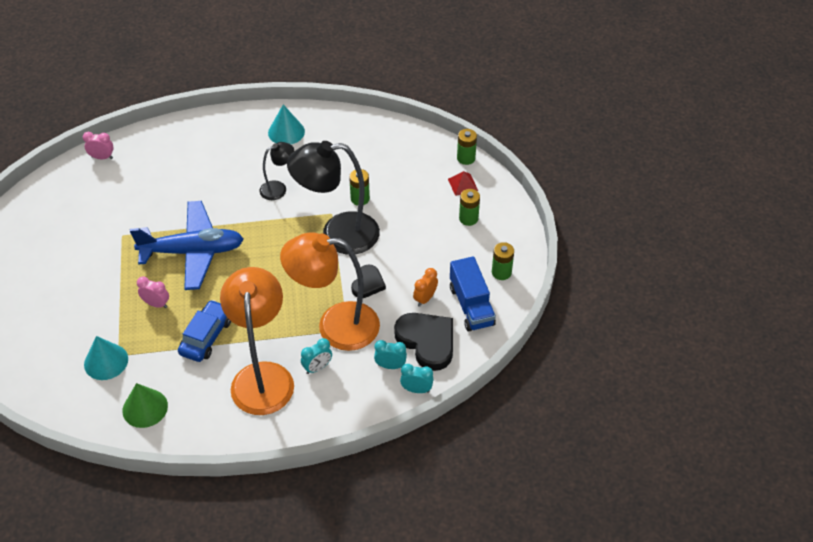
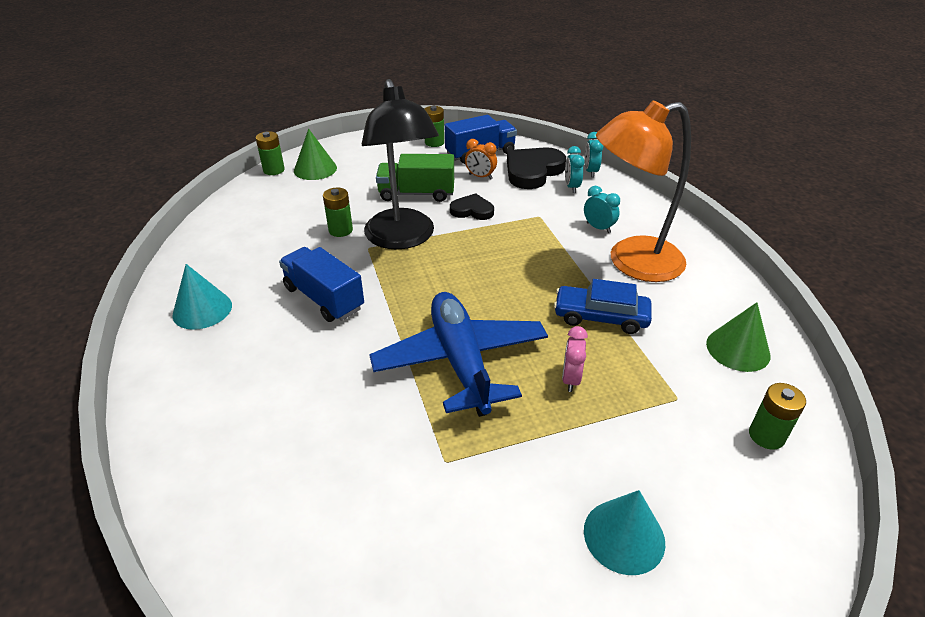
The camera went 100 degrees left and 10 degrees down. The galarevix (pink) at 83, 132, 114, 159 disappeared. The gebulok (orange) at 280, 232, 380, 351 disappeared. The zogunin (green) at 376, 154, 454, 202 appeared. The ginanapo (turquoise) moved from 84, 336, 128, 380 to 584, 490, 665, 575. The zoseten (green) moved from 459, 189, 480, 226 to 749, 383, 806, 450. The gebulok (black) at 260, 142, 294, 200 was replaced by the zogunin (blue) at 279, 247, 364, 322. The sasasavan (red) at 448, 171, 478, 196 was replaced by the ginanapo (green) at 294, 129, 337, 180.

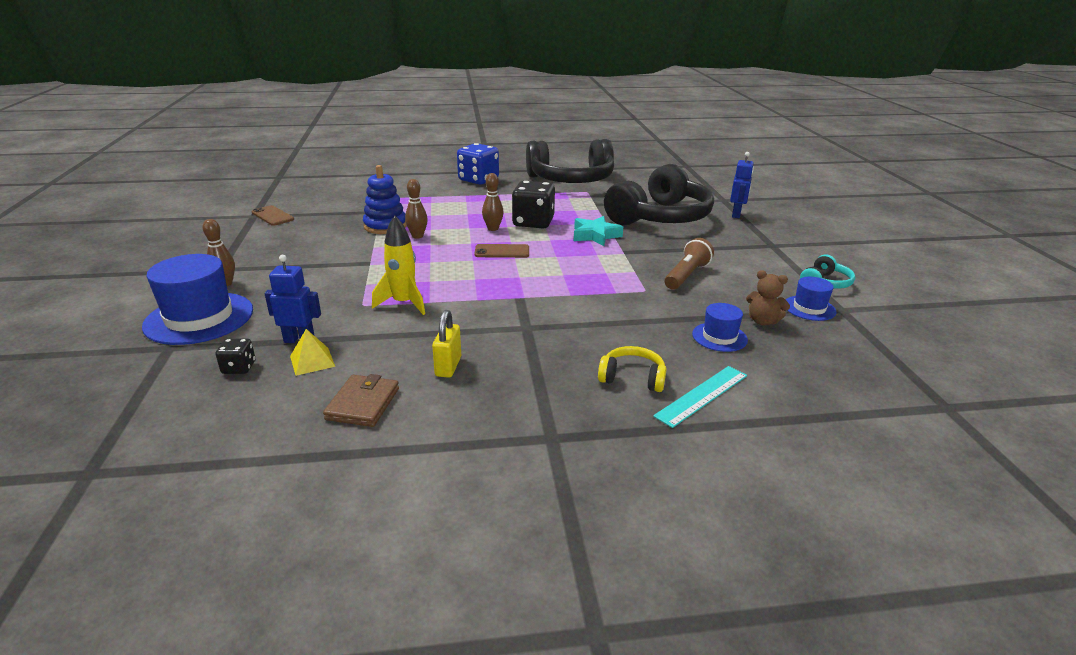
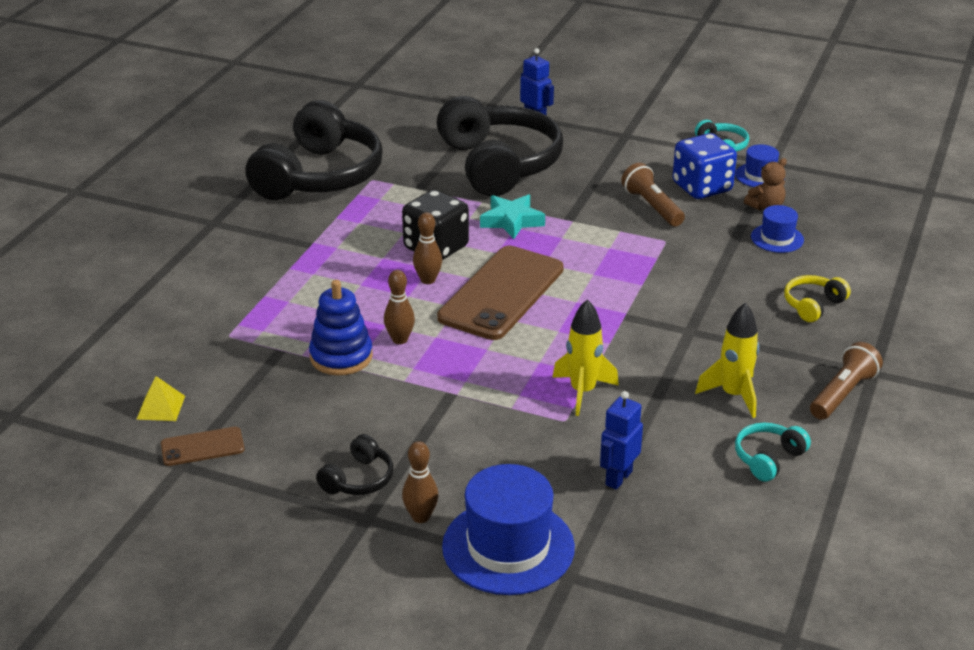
The camera went 60 degrees left and 5 degrees up. The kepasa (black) at 216, 338, 255, 374 disappeared. The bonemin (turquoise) at 653, 366, 747, 428 disappeared. The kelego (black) at 316, 434, 393, 495 appeared. The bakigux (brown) at 810, 342, 883, 420 appeared. The sasasavan (yellow) moved from 290, 329, 335, 376 to 136, 376, 185, 421. The kepasa (blue) moved from 457, 143, 499, 185 to 673, 133, 737, 199. The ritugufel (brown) at 323, 374, 399, 427 was replaced by the kelego (turquoise) at 735, 422, 811, 482. The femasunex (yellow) at 432, 310, 461, 378 was replaced by the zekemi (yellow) at 695, 303, 759, 418. The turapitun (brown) at 474, 244, 529, 258 changed to 2.12 times the size.

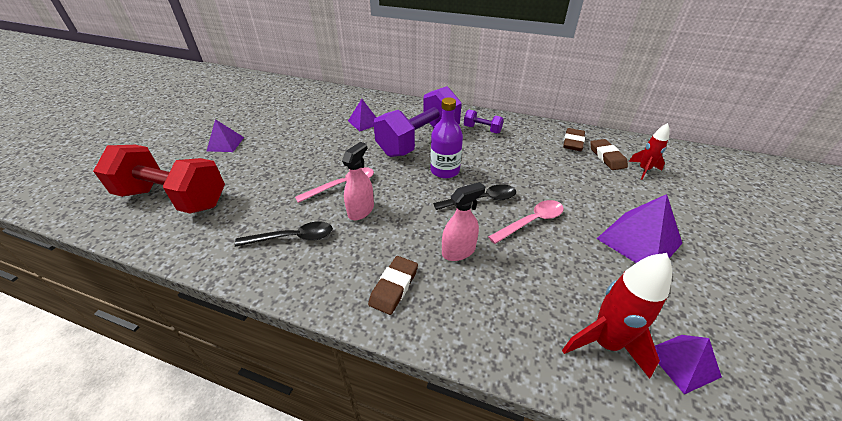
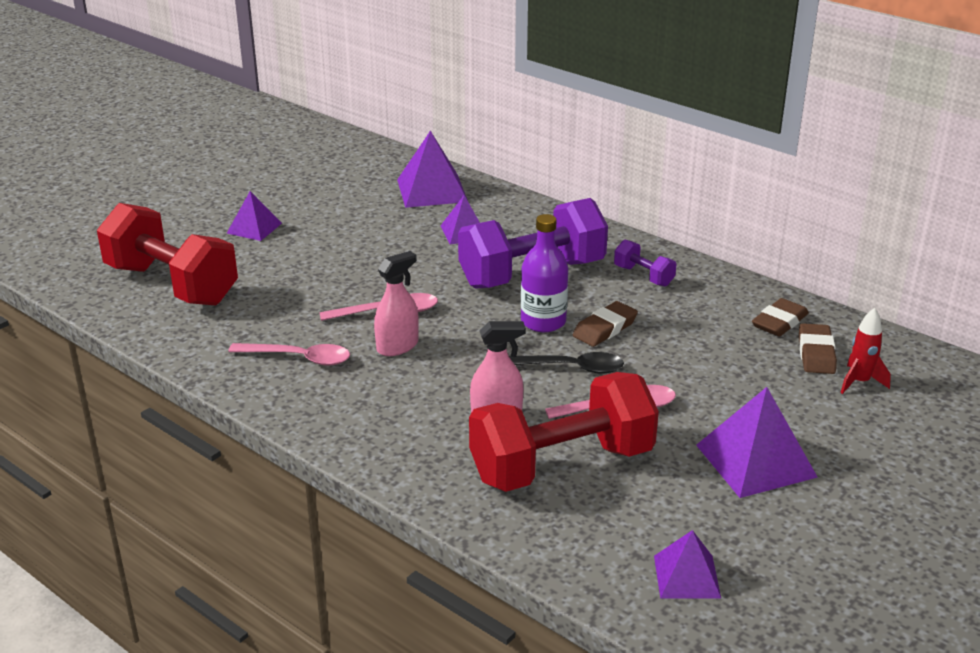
The camera went 20 degrees right and 10 degrees down. The zekemi (red) at 562, 253, 672, 379 disappeared. The sasasavan (purple) at 397, 131, 468, 208 appeared. The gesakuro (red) at 469, 372, 659, 492 appeared. The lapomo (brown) moved from 368, 256, 418, 315 to 573, 301, 638, 347. The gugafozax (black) at 235, 221, 333, 247 became the gugafozax (pink) at 228, 343, 350, 366.

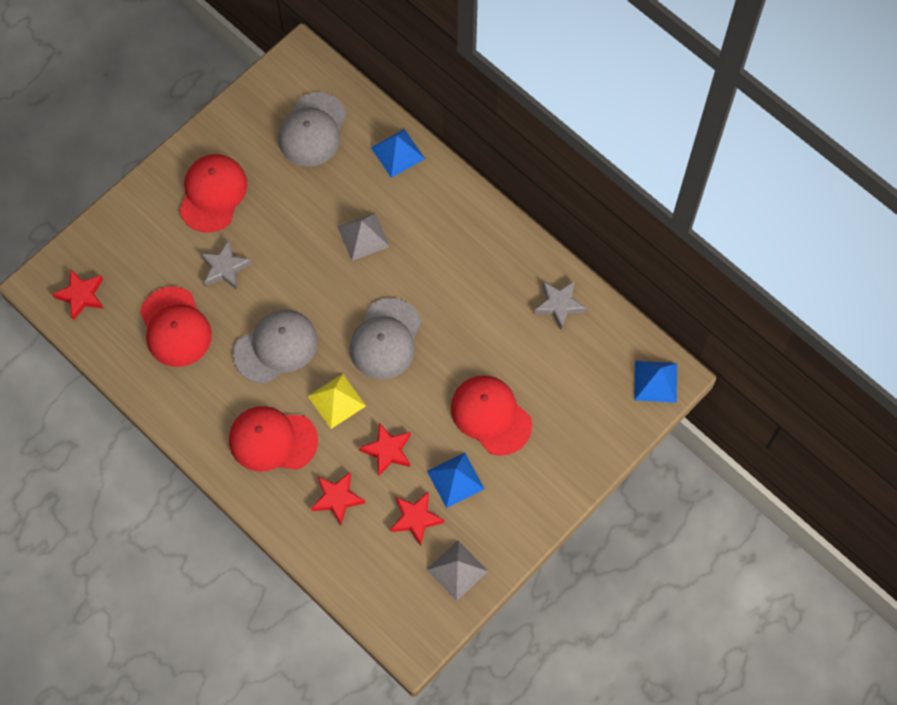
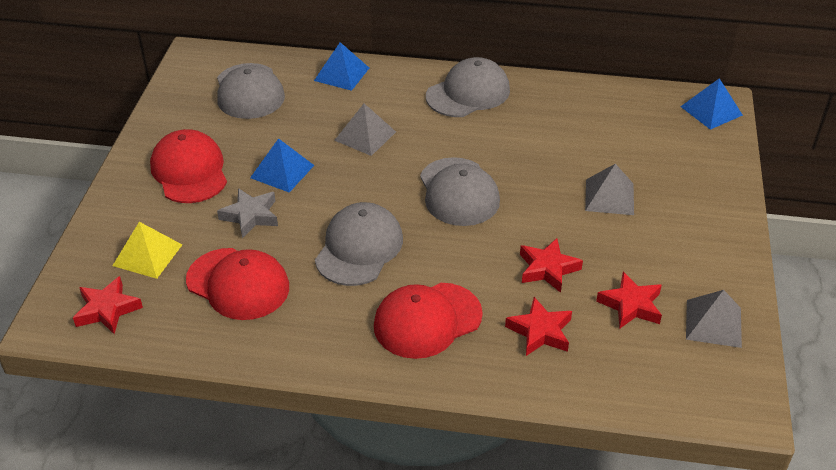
The camera went 35 degrees left and 25 degrees down. The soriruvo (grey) at 534, 281, 587, 329 disappeared. The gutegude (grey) at 426, 57, 510, 117 appeared. The sasasavan (yellow) moved from 308, 374, 366, 429 to 113, 222, 182, 279. The sasasavan (blue) moved from 427, 453, 484, 508 to 250, 138, 314, 193. The gutegude (red) at 451, 376, 532, 456 was replaced by the sasasavan (grey) at 585, 164, 634, 215.

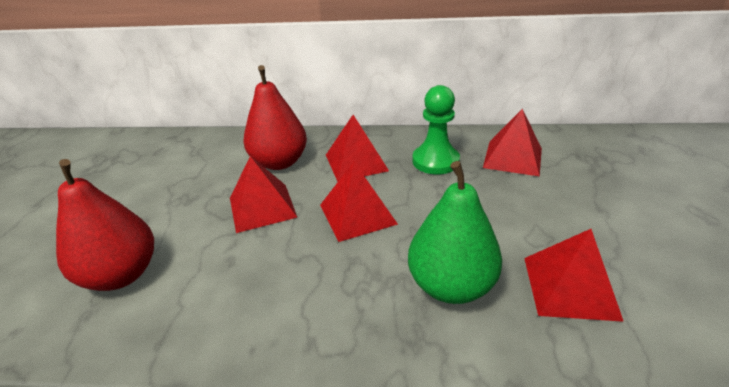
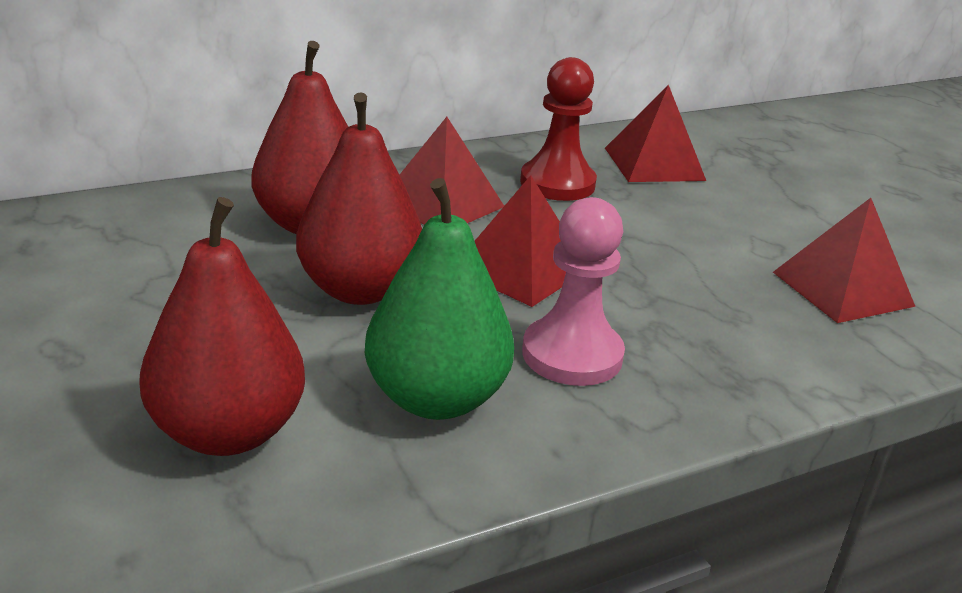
The camera went 35 degrees left and 5 degrees down. The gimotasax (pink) at 522, 197, 625, 386 appeared. The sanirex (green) moved from 408, 161, 502, 304 to 365, 178, 514, 420. The sasasavan (red) at 230, 156, 298, 233 was replaced by the sanirex (red) at 296, 92, 422, 305. The gimotasax (green) at 412, 85, 460, 175 became the gimotasax (red) at 520, 57, 597, 201.

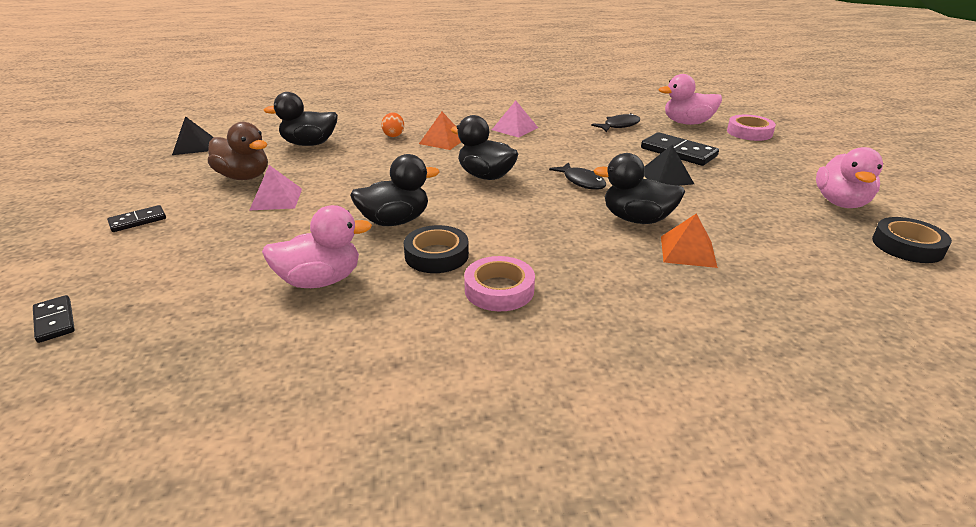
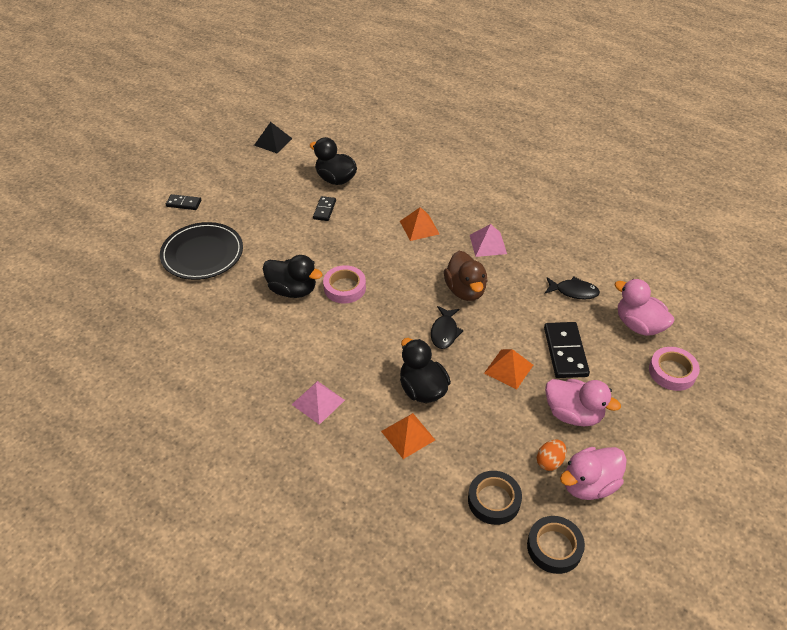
The camera went 45 degrees right and 15 degrees up. The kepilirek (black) at 451, 115, 518, 180 disappeared. The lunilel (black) at 160, 222, 243, 280 appeared. The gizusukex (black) moved from 33, 295, 75, 343 to 313, 196, 336, 221. The kepilirek (brown) moved from 208, 122, 268, 180 to 444, 251, 487, 301. The sasasavan (pink) moved from 250, 165, 302, 210 to 291, 381, 345, 425. The kepilirek (pink) moved from 262, 205, 372, 288 to 545, 379, 621, 426. The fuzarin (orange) moved from 381, 112, 404, 137 to 537, 440, 566, 471. The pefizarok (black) moved from 404, 225, 469, 273 to 468, 471, 522, 525. The pefizarok (pink) moved from 464, 256, 535, 311 to 323, 265, 366, 304. The sasasavan (black) at 644, 145, 694, 186 became the sasasavan (orange) at 484, 349, 533, 390.

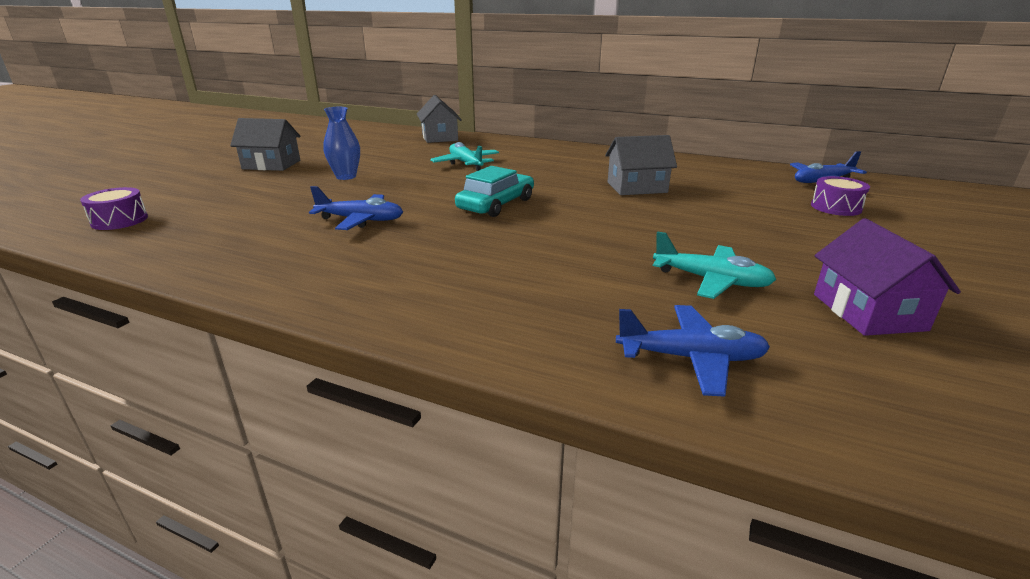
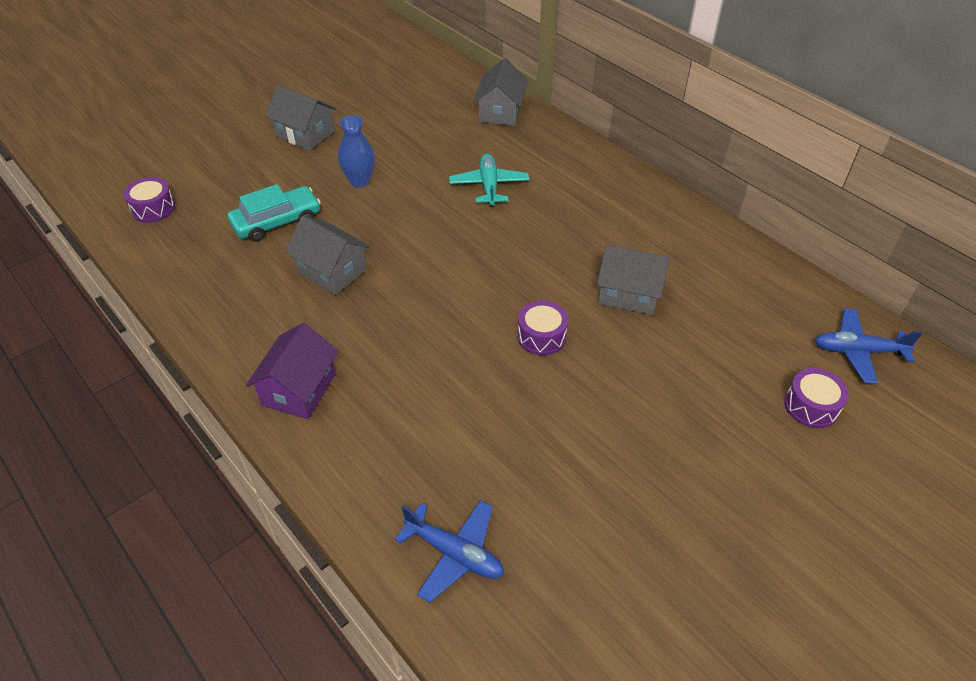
The camera went 25 degrees right and 20 degrees up. The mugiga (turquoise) at 653, 231, 776, 299 disappeared. The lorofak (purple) at 517, 300, 568, 356 appeared. The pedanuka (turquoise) moved from 455, 166, 534, 217 to 227, 184, 321, 242. The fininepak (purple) moved from 814, 218, 961, 336 to 246, 323, 339, 419. The mugiga (blue) at 309, 186, 403, 230 was replaced by the fininepak (grey) at 285, 216, 370, 295.

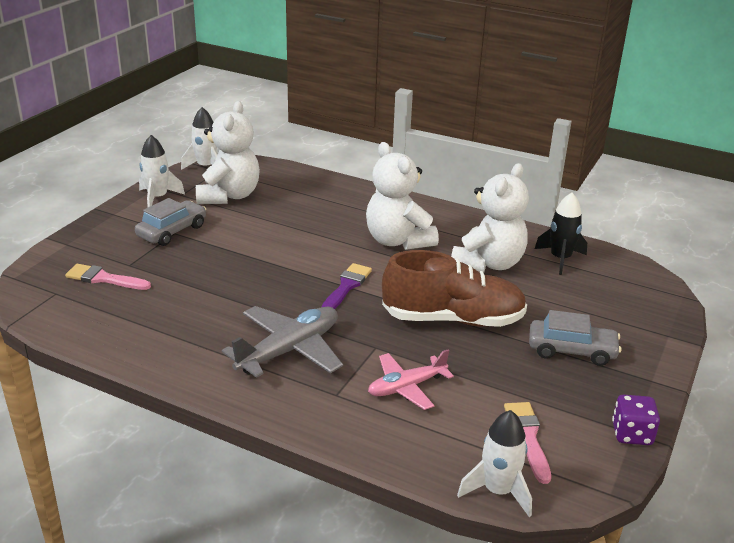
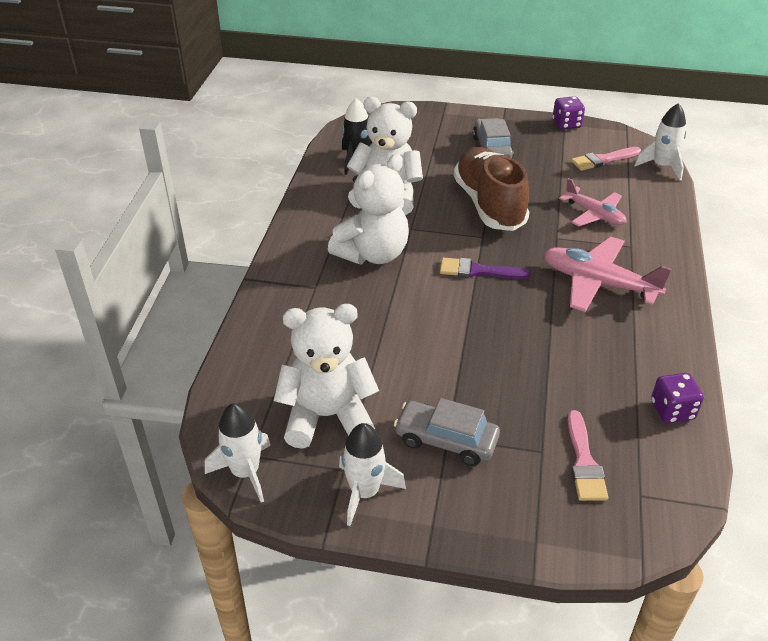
The camera went 105 degrees left and 10 degrees up. The kepasa (purple) at 651, 373, 704, 423 appeared. The mugiga (grey) at 222, 306, 343, 378 became the mugiga (pink) at 543, 237, 672, 312.

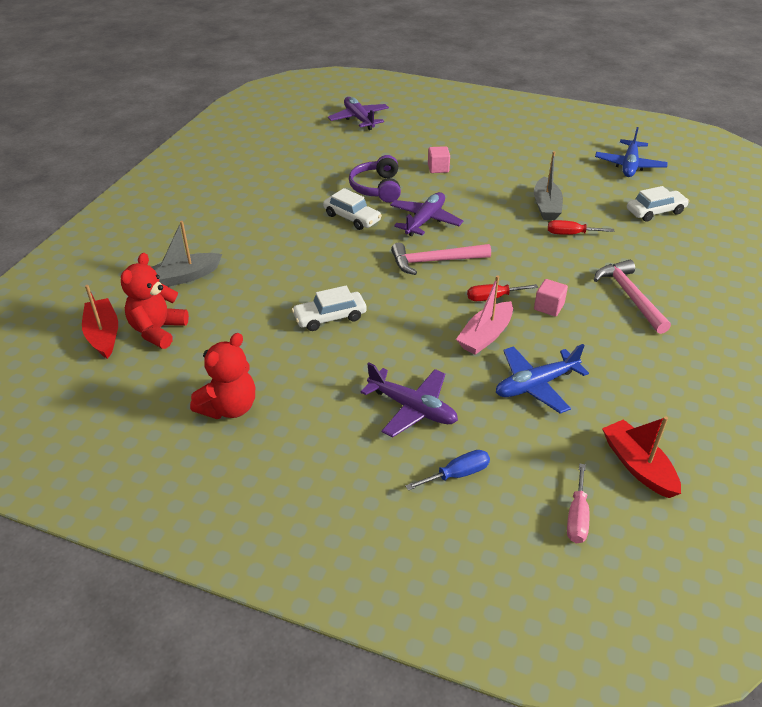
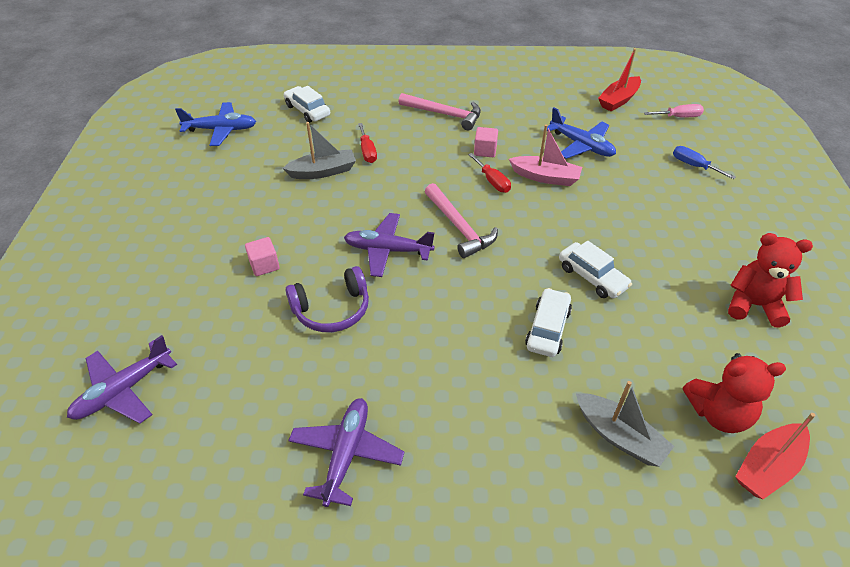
The camera went 110 degrees left and 5 degrees up. The pedanuka (white) moved from 323, 188, 382, 230 to 525, 288, 572, 357. The mugiga (purple) moved from 361, 363, 458, 437 to 288, 398, 404, 507. The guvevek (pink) at 594, 260, 671, 334 turned 120 degrees counterclockwise.

